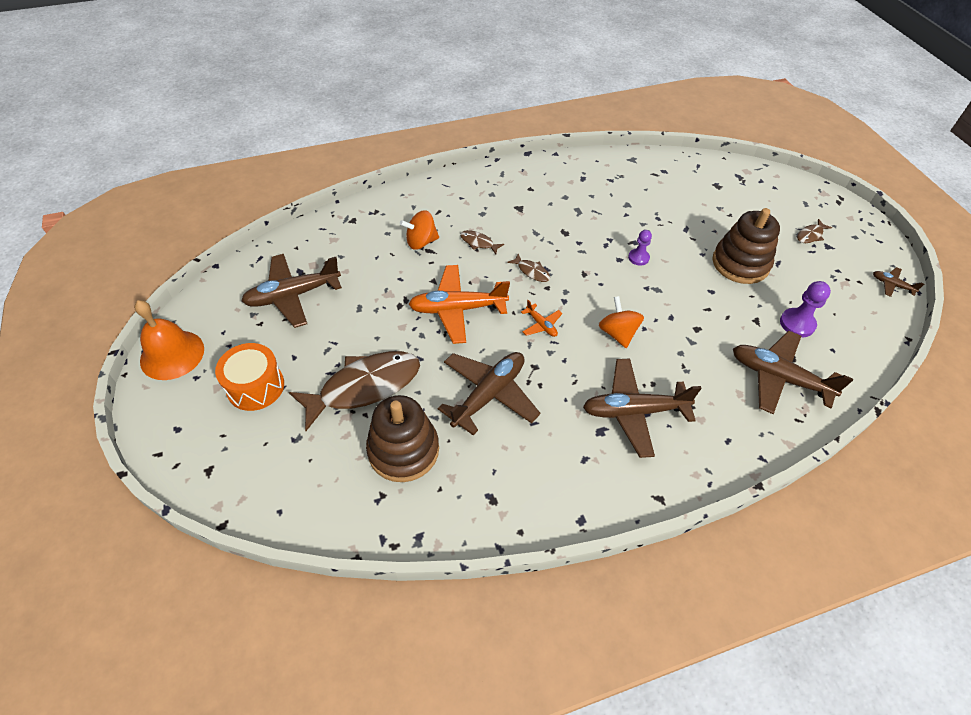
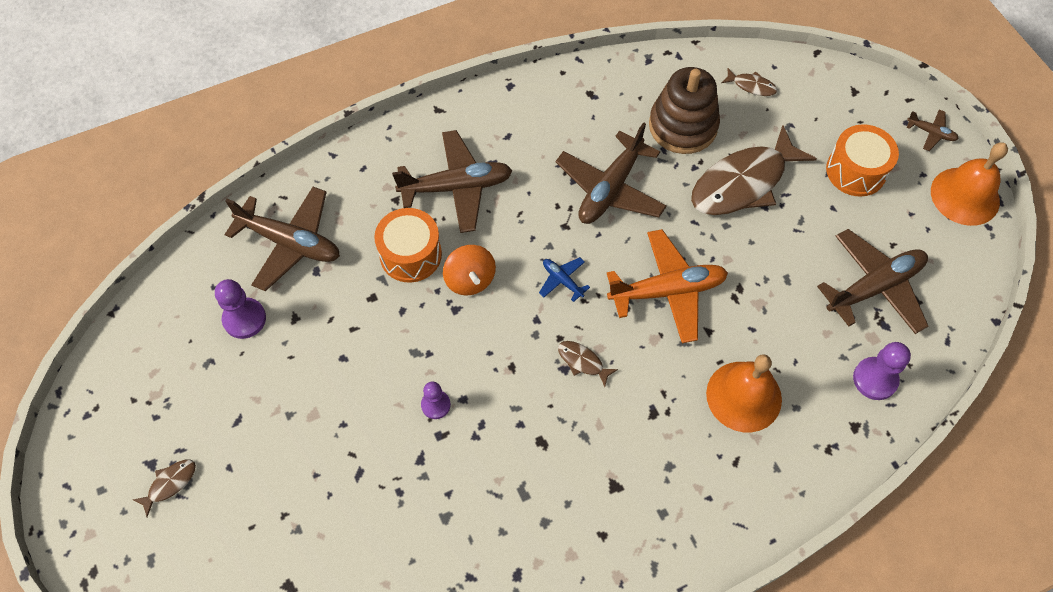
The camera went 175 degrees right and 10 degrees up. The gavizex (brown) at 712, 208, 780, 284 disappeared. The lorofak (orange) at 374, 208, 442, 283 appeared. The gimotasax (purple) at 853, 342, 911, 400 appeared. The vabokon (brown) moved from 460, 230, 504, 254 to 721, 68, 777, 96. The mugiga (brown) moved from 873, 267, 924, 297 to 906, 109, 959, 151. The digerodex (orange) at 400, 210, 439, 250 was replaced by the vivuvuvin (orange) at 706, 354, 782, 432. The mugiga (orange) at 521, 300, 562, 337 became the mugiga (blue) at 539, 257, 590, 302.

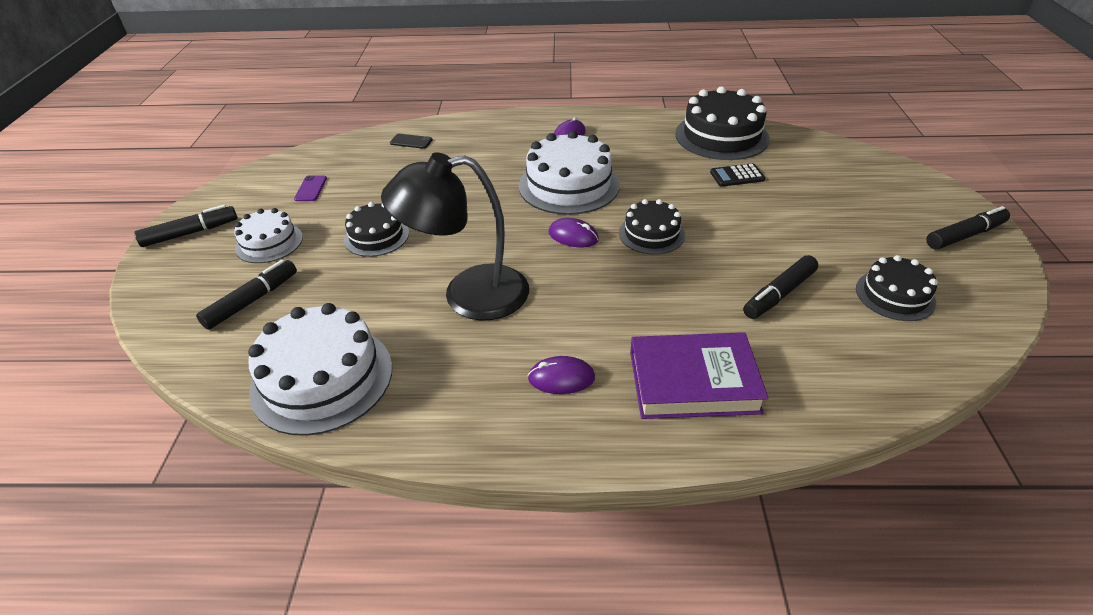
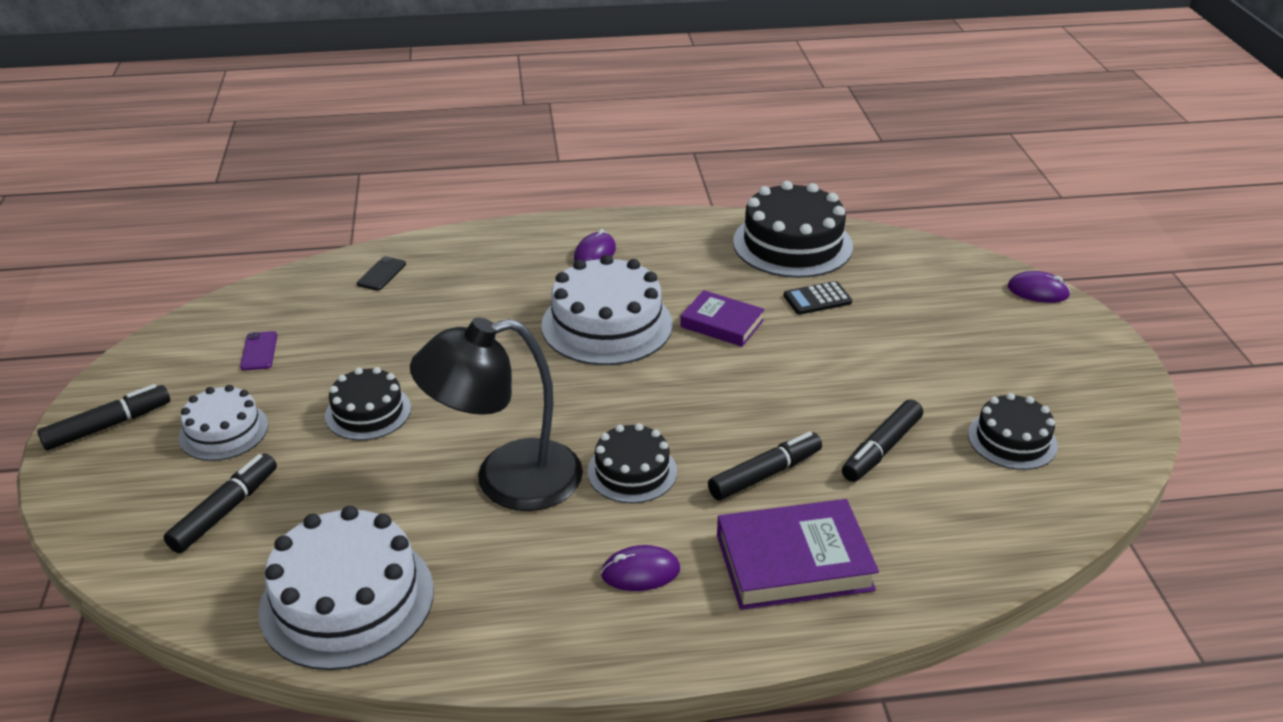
The camera went 10 degrees left and 5 degrees down. The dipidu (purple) at 680, 290, 765, 347 appeared. The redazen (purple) moved from 548, 218, 599, 247 to 1008, 271, 1071, 303. The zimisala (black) moved from 619, 199, 685, 255 to 587, 423, 677, 503. The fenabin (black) moved from 926, 206, 1010, 249 to 708, 432, 822, 500. The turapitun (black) at 390, 134, 433, 149 turned 75 degrees counterclockwise.

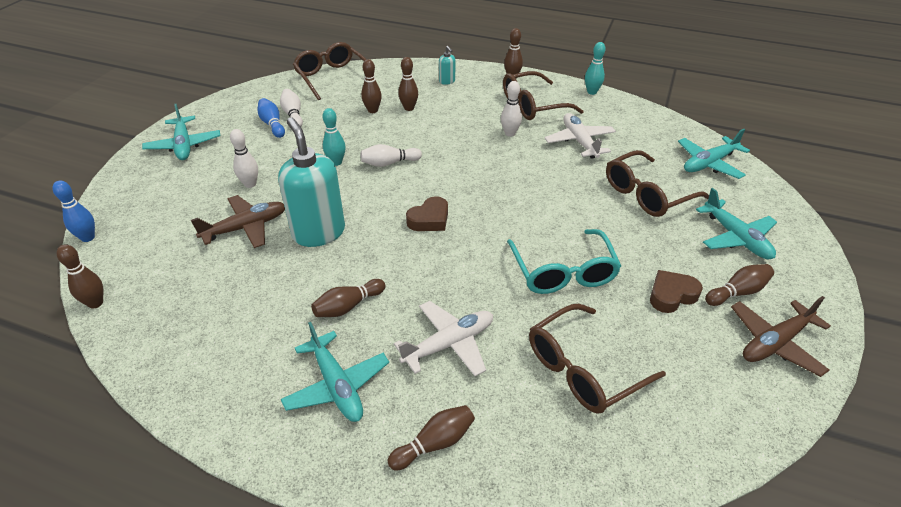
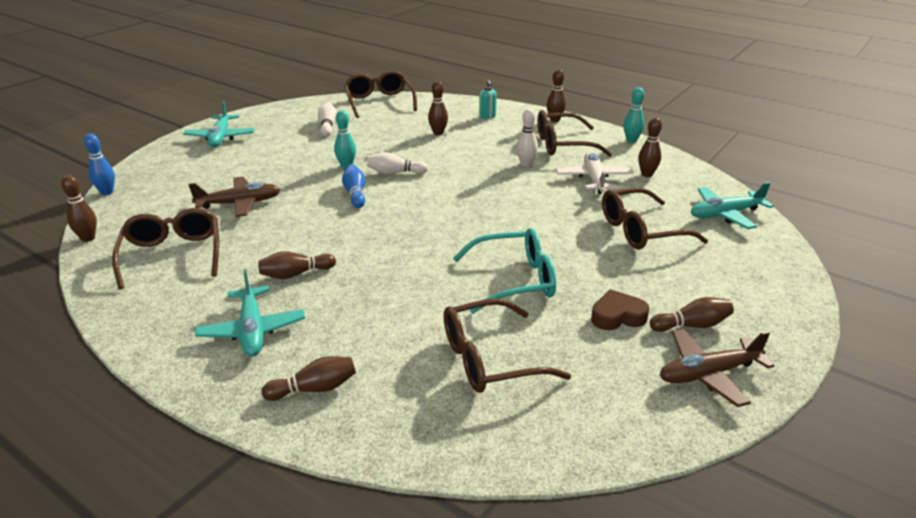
The camera went 15 degrees right and 10 degrees down. The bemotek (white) at 230, 129, 258, 188 disappeared. The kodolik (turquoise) at 278, 117, 345, 247 disappeared. The mugiga (white) at 394, 301, 493, 376 disappeared. The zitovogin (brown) at 406, 196, 448, 231 disappeared. The mugiga (turquoise) at 696, 188, 777, 260 disappeared. The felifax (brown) at 112, 208, 219, 289 appeared. The bemotek (blue) moved from 257, 98, 285, 138 to 342, 164, 365, 208. The bemotek (brown) moved from 361, 59, 382, 113 to 638, 118, 662, 177. The felifax (turquoise) at 507, 229, 621, 294 turned 105 degrees counterclockwise.

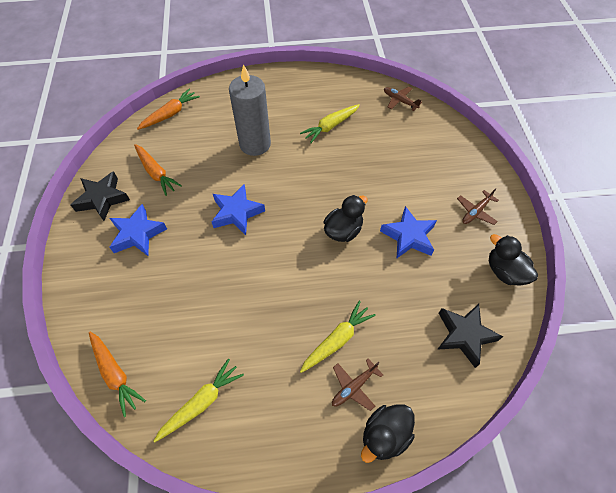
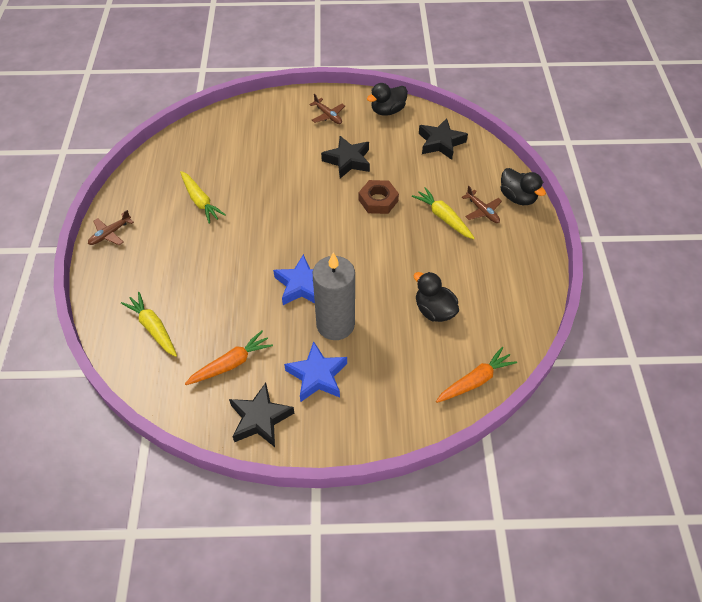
The camera went 85 degrees left and 5 degrees down. The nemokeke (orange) at 137, 89, 200, 130 disappeared. The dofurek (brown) at 359, 180, 399, 214 appeared. The nemokeke (yellow) moved from 154, 358, 244, 442 to 121, 292, 177, 357. The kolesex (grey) moved from 229, 64, 271, 156 to 313, 253, 355, 340. The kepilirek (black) moved from 324, 195, 368, 242 to 414, 272, 459, 322. The mugiga (brown) moved from 384, 87, 422, 111 to 88, 210, 134, 245. The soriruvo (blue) at 380, 206, 437, 258 became the soriruvo (black) at 321, 136, 370, 178.

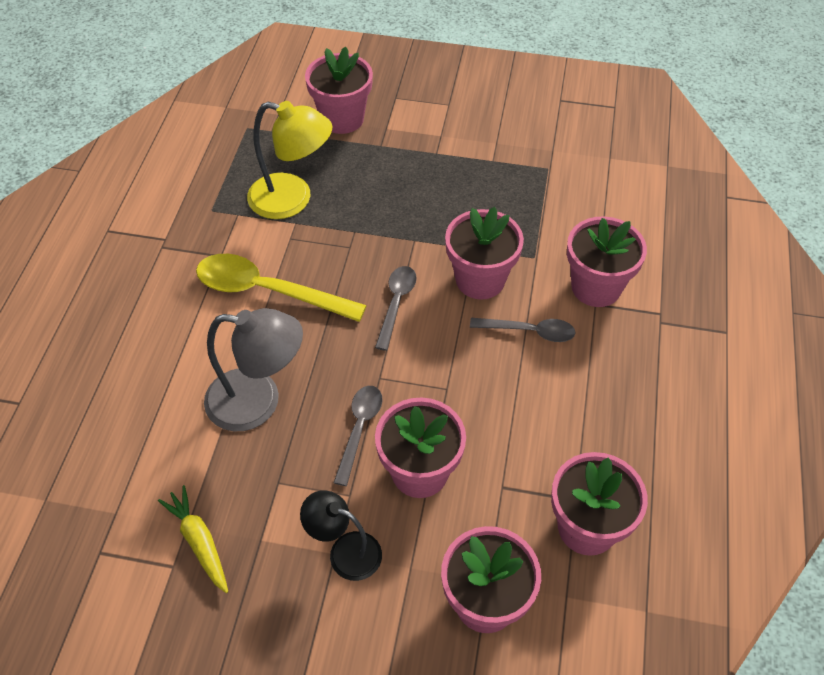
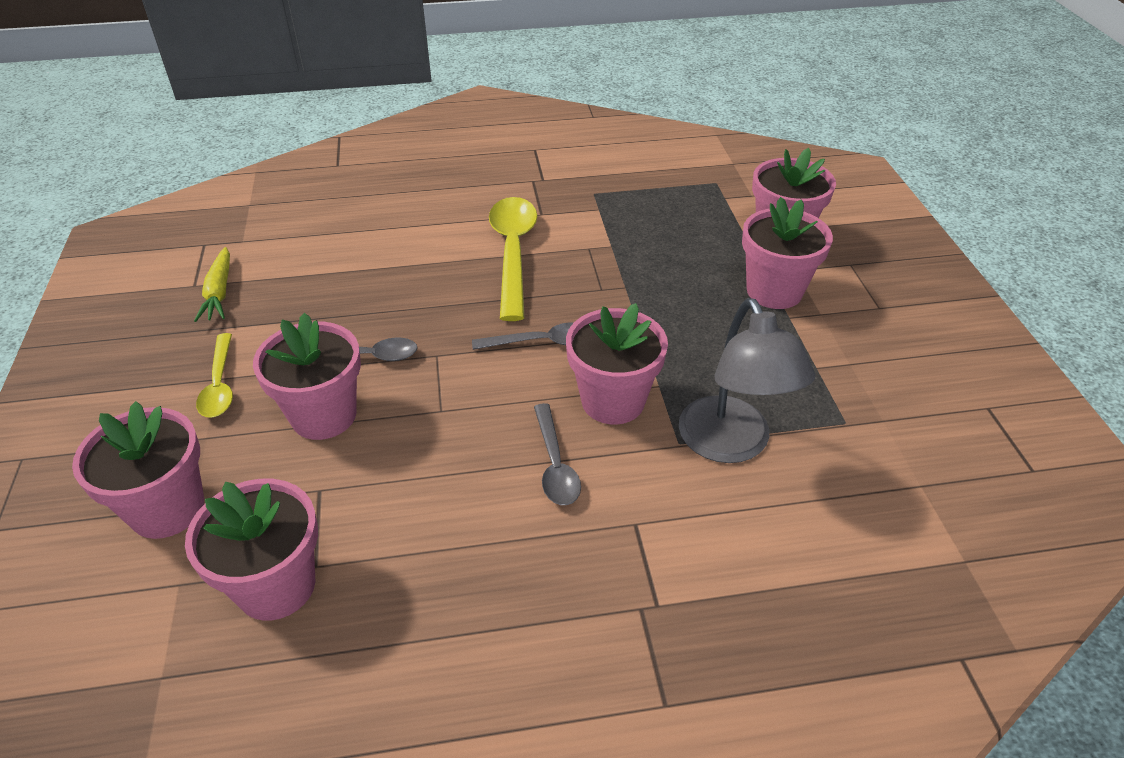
The camera went 70 degrees right and 10 degrees down. The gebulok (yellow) at 247, 101, 332, 219 disappeared. The gebulok (grey) moved from 204, 308, 303, 431 to 679, 298, 815, 463. The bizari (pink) moved from 567, 216, 647, 307 to 742, 197, 833, 309. The gebulok (black) at 300, 490, 382, 581 was replaced by the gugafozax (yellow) at 196, 333, 233, 417. The nemokeke (yellow) at 158, 485, 228, 593 turned 135 degrees clockwise.

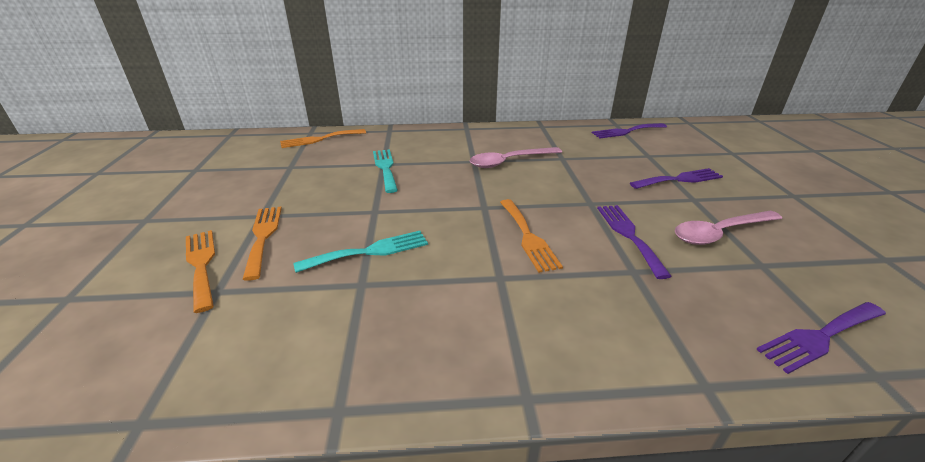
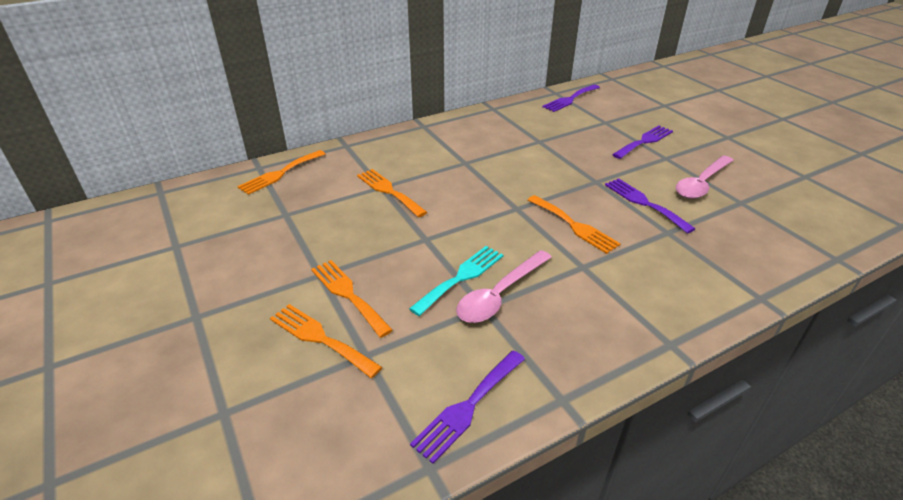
The camera went 25 degrees left and 5 degrees up. The gugafozax (pink) moved from 469, 147, 562, 168 to 456, 250, 552, 323. The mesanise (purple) moved from 756, 302, 886, 374 to 410, 350, 525, 464. The mesanise (turquoise) at 373, 149, 398, 193 became the mesanise (orange) at 357, 169, 427, 217.

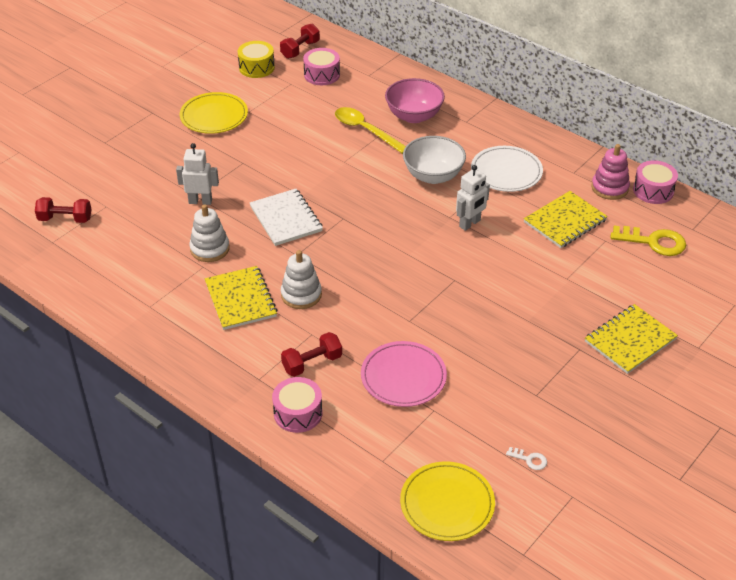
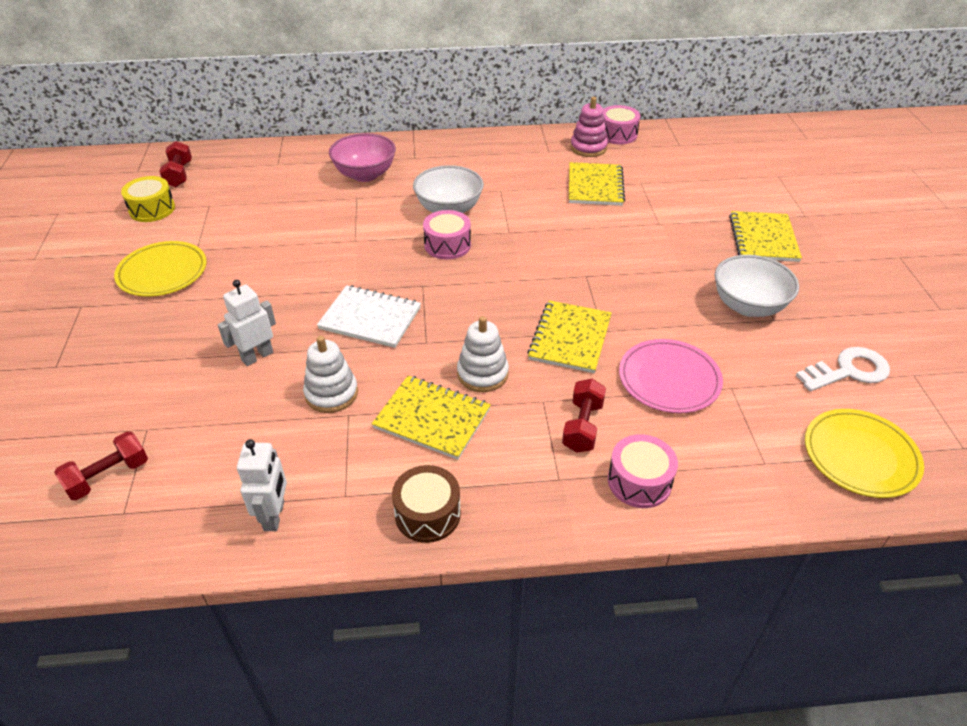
The camera went 45 degrees left and 0 degrees up. The gugafozax (yellow) at 335, 107, 406, 154 disappeared. The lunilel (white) at 471, 146, 543, 192 disappeared. The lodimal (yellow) at 611, 226, 686, 256 disappeared. The lorofak (brown) at 392, 465, 461, 543 appeared. The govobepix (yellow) at 527, 300, 612, 373 appeared. The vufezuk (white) at 715, 255, 799, 317 appeared. The lorofak (pink) moved from 303, 48, 340, 85 to 423, 210, 471, 260. The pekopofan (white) moved from 456, 165, 490, 231 to 237, 439, 287, 531. The lodimal (white) at 506, 447, 547, 470 changed to 2.13 times the size.

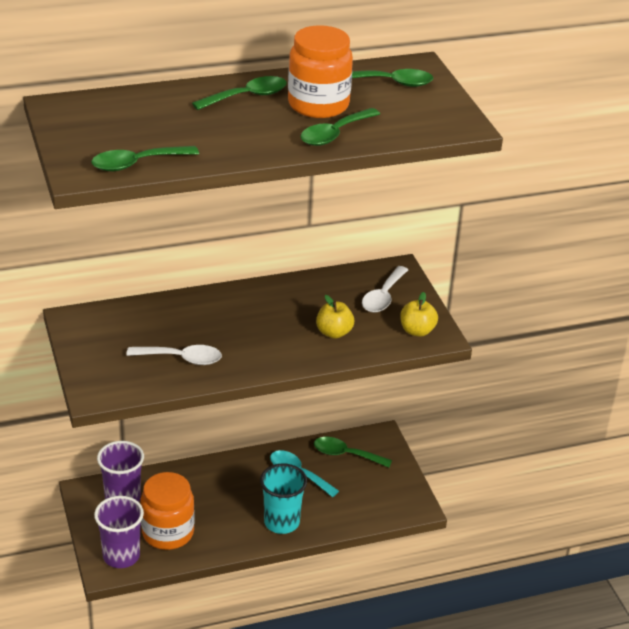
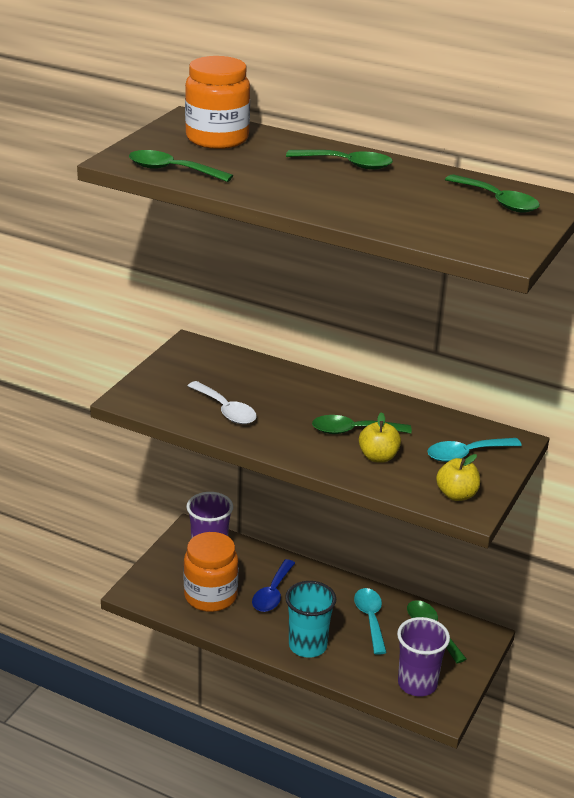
The camera went 45 degrees right and 5 degrees down. The gugafozax (blue) at 252, 559, 295, 612 appeared. The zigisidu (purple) moved from 94, 496, 144, 568 to 397, 617, 450, 696. The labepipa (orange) moved from 288, 25, 353, 118 to 185, 56, 250, 149. The gugafozax (green) moved from 300, 108, 380, 146 to 312, 415, 412, 434. The gugafozax (white) at 362, 266, 408, 313 became the gugafozax (turquoise) at 427, 438, 522, 462.

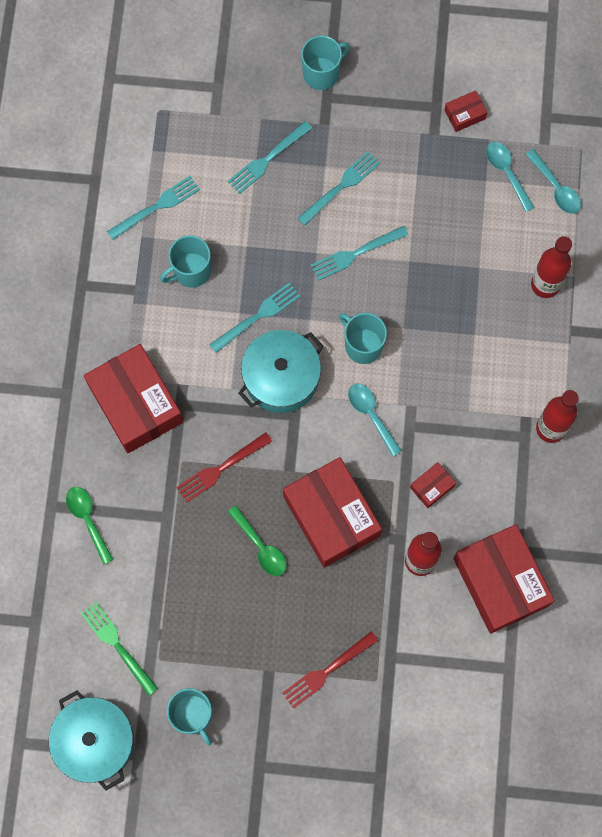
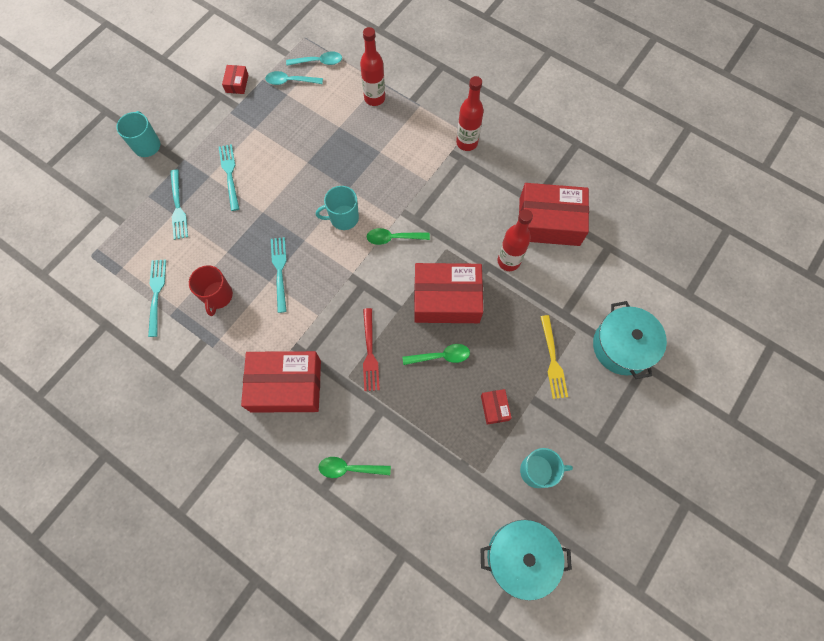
The camera went 60 degrees left and 5 degrees down. The mesanise (green) at 81, 601, 158, 695 disappeared. The mesanise (turquoise) at 311, 226, 408, 281 disappeared. The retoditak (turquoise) moved from 238, 330, 324, 413 to 593, 301, 667, 379. The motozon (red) moved from 410, 462, 456, 508 to 481, 389, 511, 424. The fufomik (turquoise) at 160, 235, 211, 288 became the fufomik (red) at 189, 265, 233, 316. The mesanise (red) at 282, 631, 378, 709 became the mesanise (yellow) at 540, 315, 568, 399. The gugafozax (turquoise) at 348, 384, 402, 456 became the gugafozax (green) at 367, 228, 430, 245.

